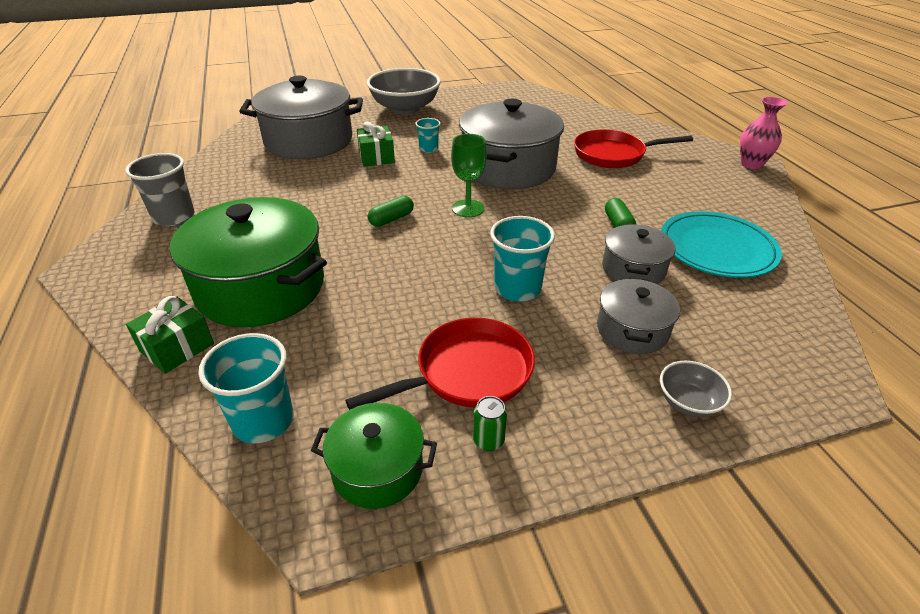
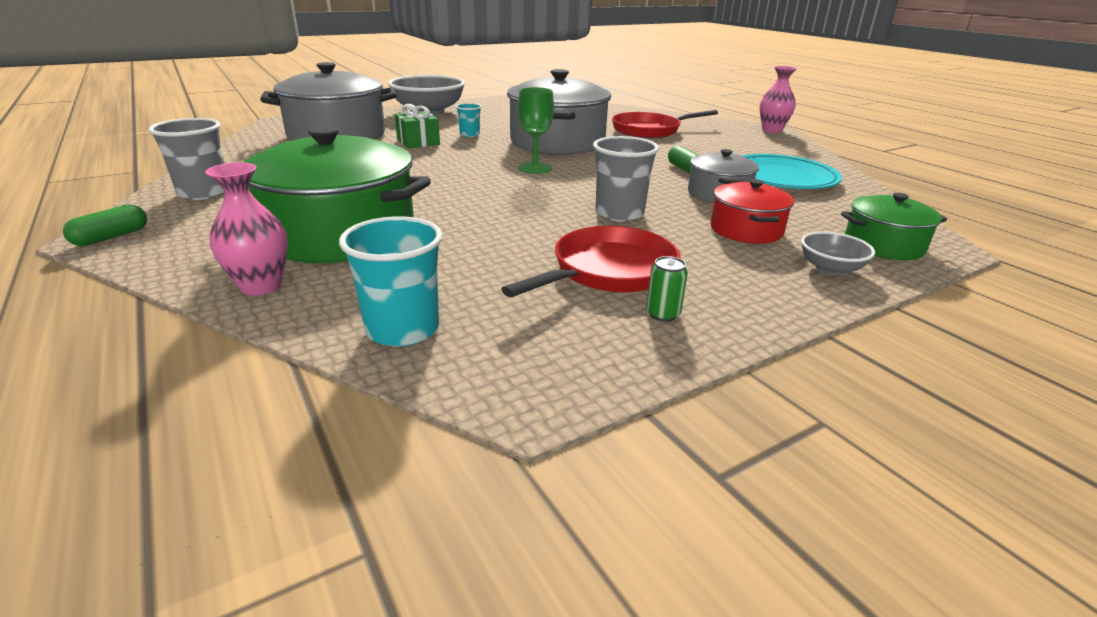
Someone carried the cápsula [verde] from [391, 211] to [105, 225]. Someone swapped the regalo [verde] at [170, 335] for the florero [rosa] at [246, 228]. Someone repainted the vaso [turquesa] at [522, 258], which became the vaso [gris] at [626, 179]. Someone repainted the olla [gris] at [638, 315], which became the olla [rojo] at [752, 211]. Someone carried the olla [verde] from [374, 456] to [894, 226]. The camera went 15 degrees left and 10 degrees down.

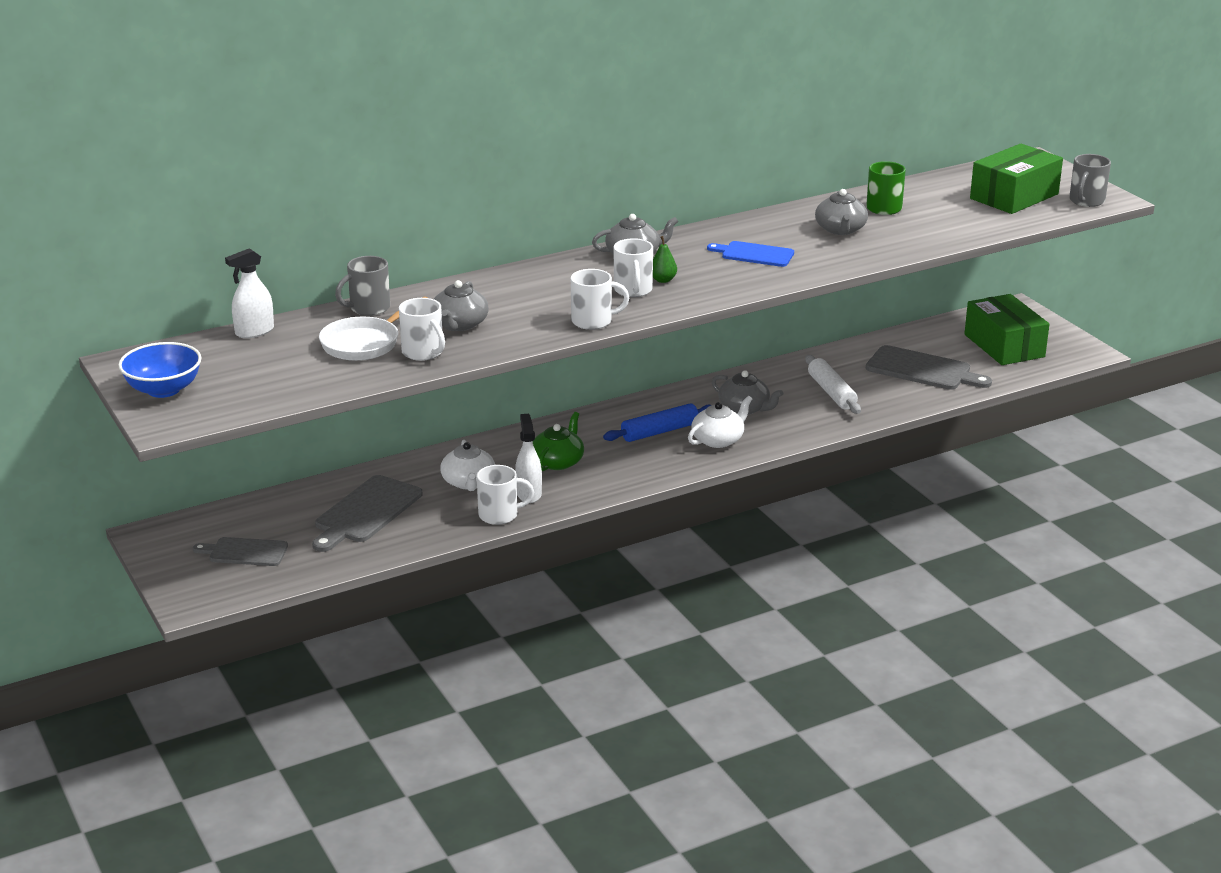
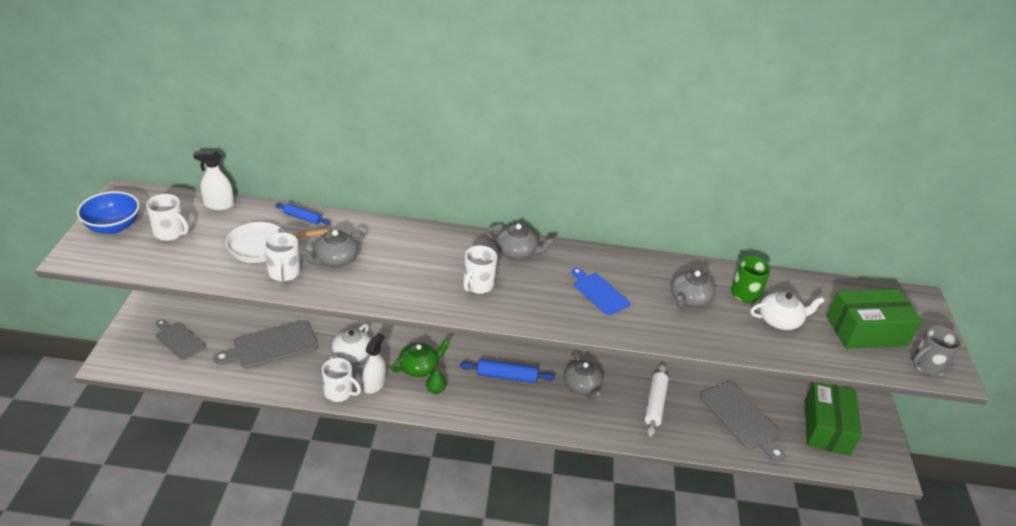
Someone carried the taza [blanco] from [600, 299] to [167, 217]. Someone swapped the taza [gris] at [362, 286] for the rodillo [azul] at [302, 214]. Someone carried the pera [verde] from [665, 259] to [436, 379]. Someone carried the tetera [blanco] from [720, 422] to [787, 311]. The camera went 30 degrees right and 10 degrees up.

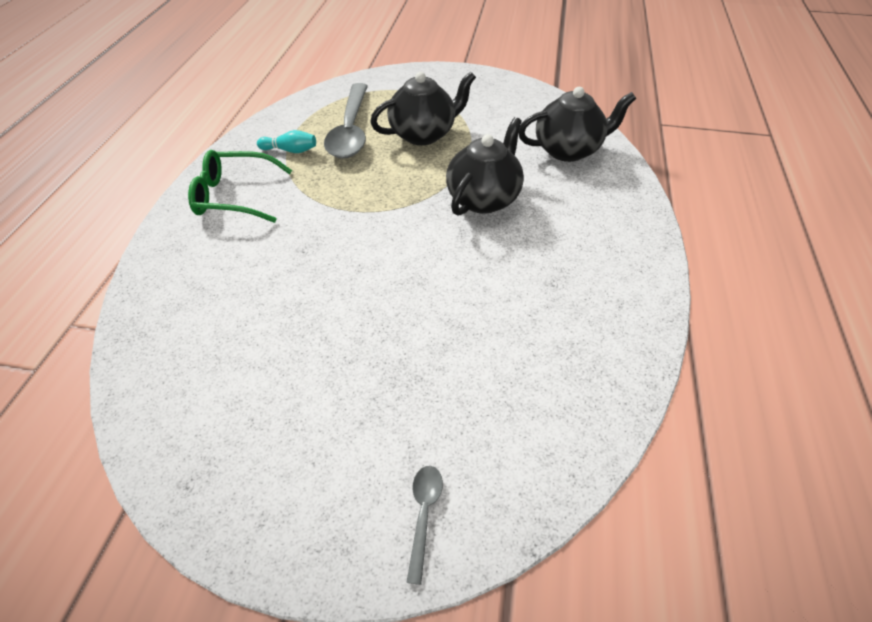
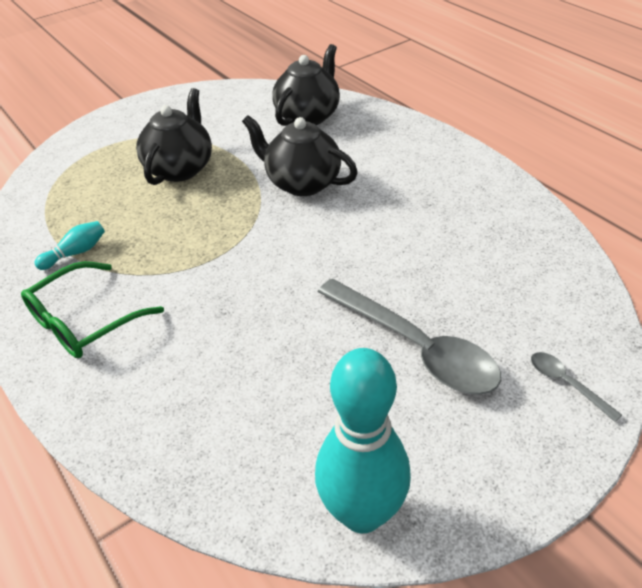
Someone rotated the tetera [negro] at [485, 166] by 45 degrees counterclockwise. Someone put down the bolo [turquesa] at [363, 440]. Someone carried the cuchara [gris] from [346, 121] to [409, 337]. The camera went 45 degrees left and 5 degrees down.

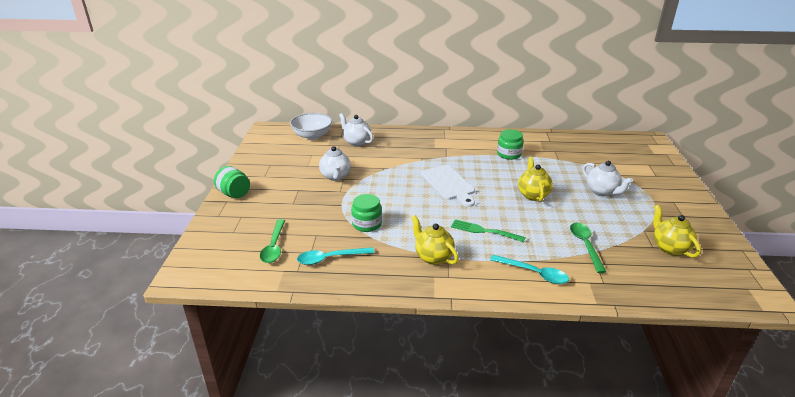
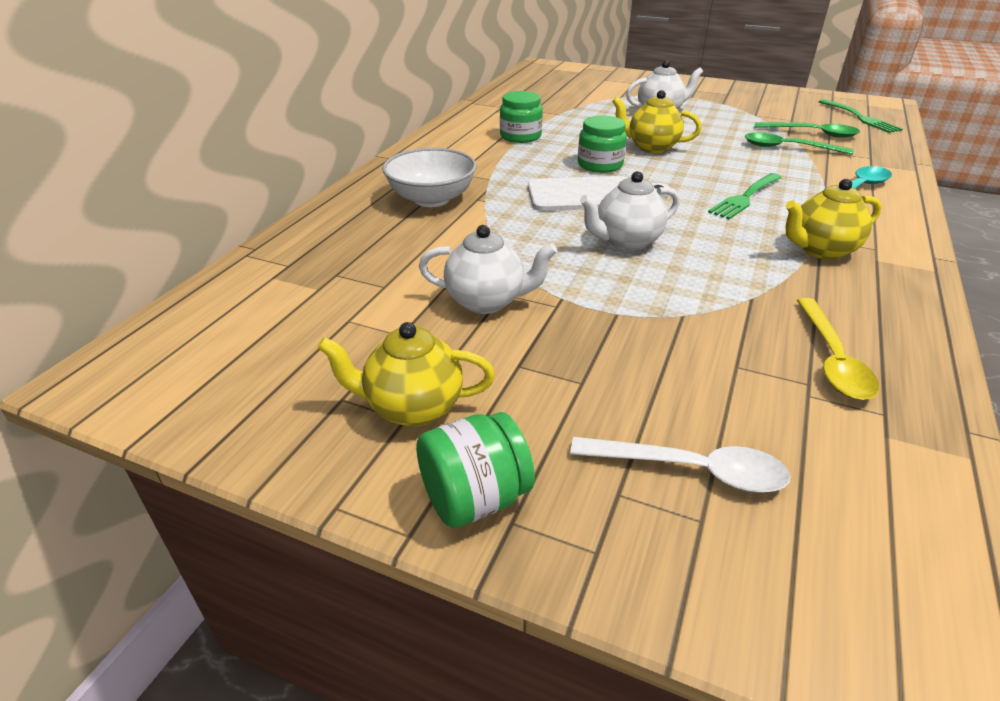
Someone carried the tetera [amarillo] from [677, 231] to [406, 374]. Someone carried the cuenco [blanco] from [311, 126] to [429, 177]. Someone put down the cuchara [blanco] at [680, 465]. Someone carried the tarro [verde] from [366, 213] to [602, 144]. Someone carried the tetera [blanco] from [356, 129] to [630, 211]. Someone carried the cuchara [verde] from [272, 241] to [807, 130]. Someone repainted the cuchara [turquesa] at [335, 256], which became the cuchara [amarillo] at [838, 349]. Someone put down the tenedor [verde] at [861, 116]. The camera went 70 degrees left and 5 degrees up.

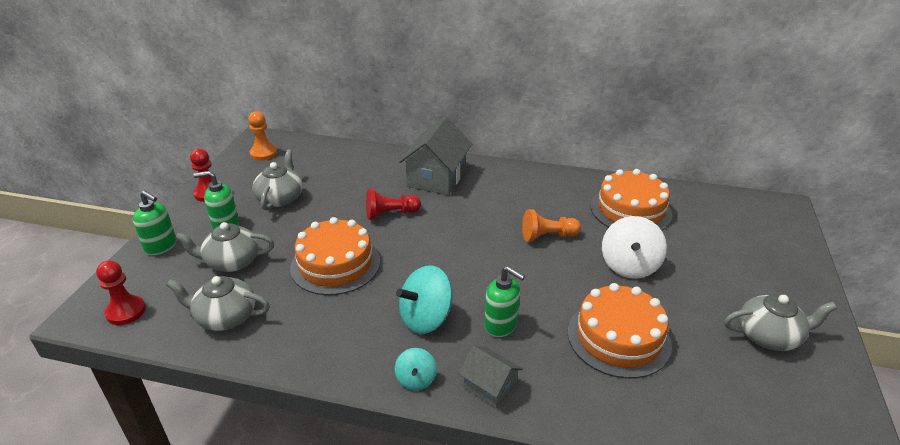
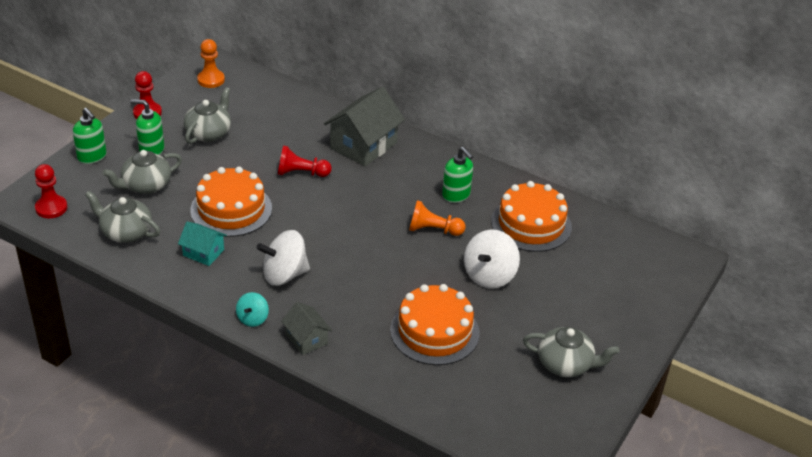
Someone rotated the tetera [gris] at [224, 247] by 45 degrees counterclockwise. Someone put down the casa [turquesa] at [202, 244]. Someone repainted the peonza [turquesa] at [424, 299], which became the peonza [blanco] at [283, 258]. Someone carried the dispensador de jabón [verde] from [504, 301] to [457, 175]. The camera went 15 degrees right and 5 degrees up.

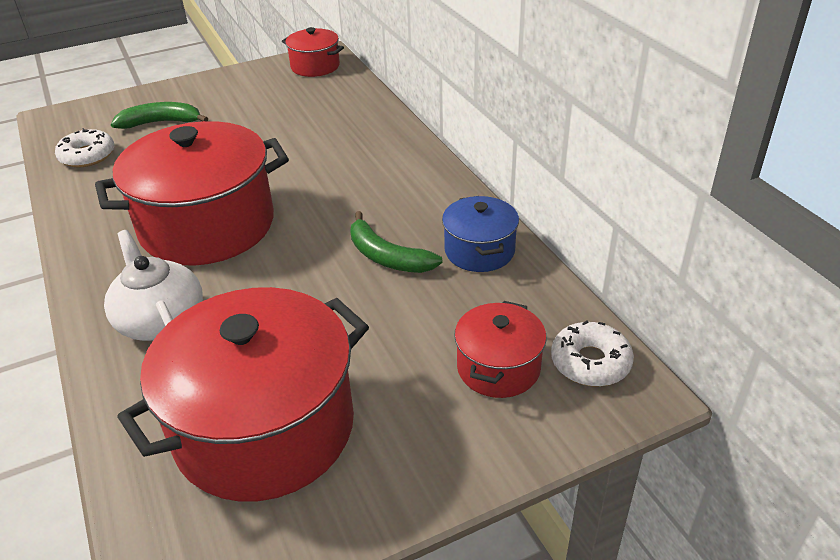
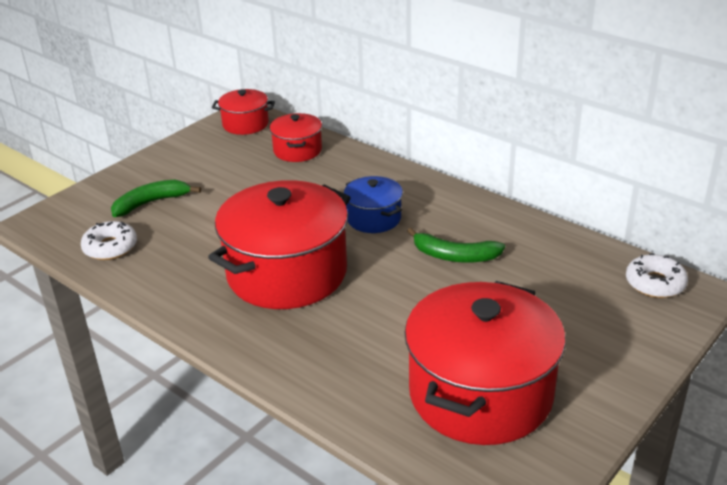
Someone carried the olla [rojo] from [500, 349] to [296, 137]. Someone carried the olla [azul] from [480, 234] to [373, 204]. Someone took away the tetera [blanco] at [153, 285]. The camera went 25 degrees left and 5 degrees down.

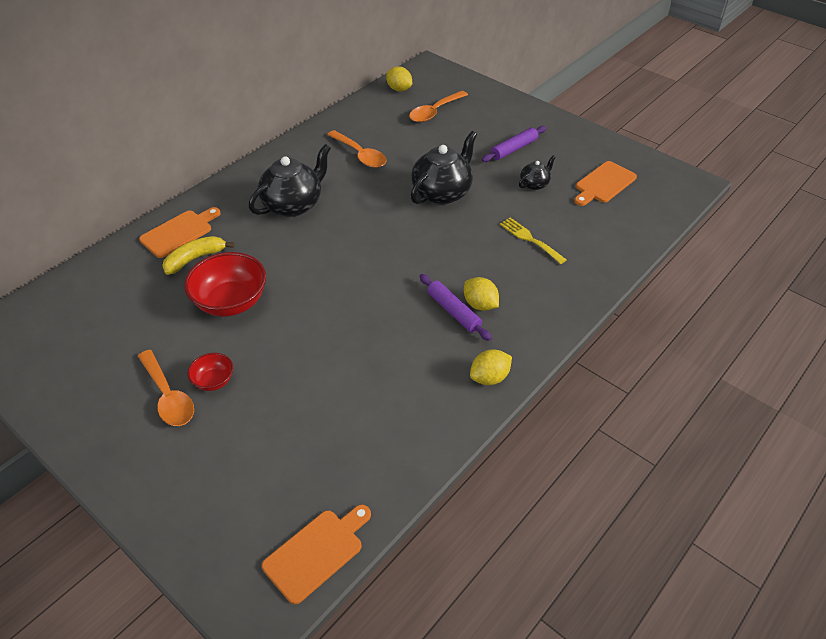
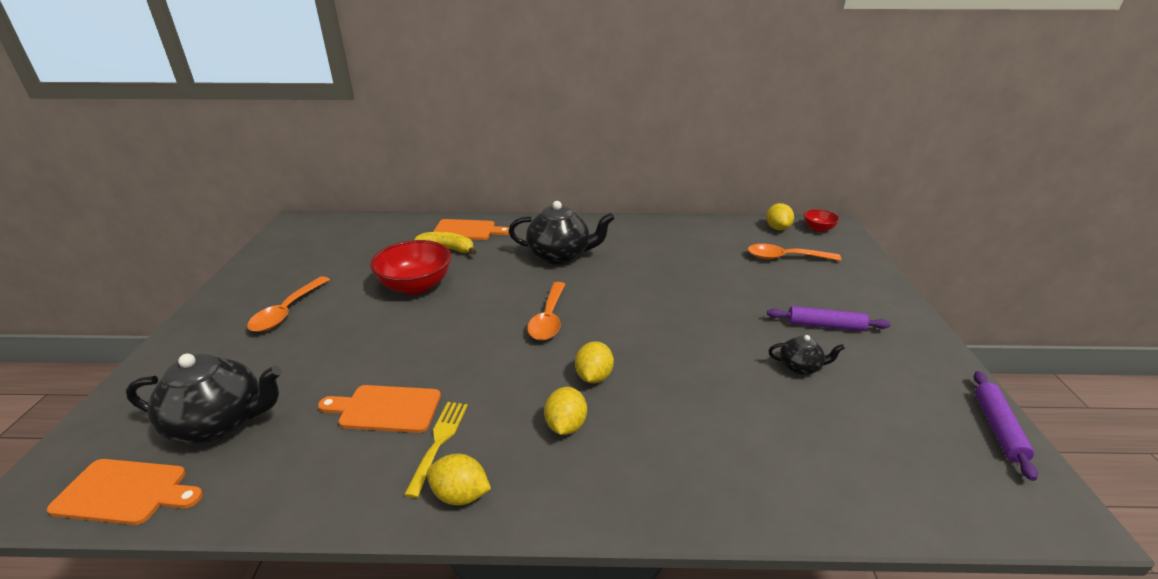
Someone carried the tetera [negro] from [444, 168] to [204, 399]. Someone carried the tabla de cortar [naranja] from [605, 183] to [379, 409]. Someone carried the tenedor [amarillo] from [533, 241] to [436, 450]. Someone carried the cuchara [naranja] from [356, 149] to [546, 311]. Someone put down the limón [amarillo] at [594, 362]. Someone carried the cuenco [rojo] from [210, 372] to [822, 220]. Someone carried the rodillo [morado] from [455, 307] to [1006, 426]. The camera went 50 degrees right and 15 degrees down.

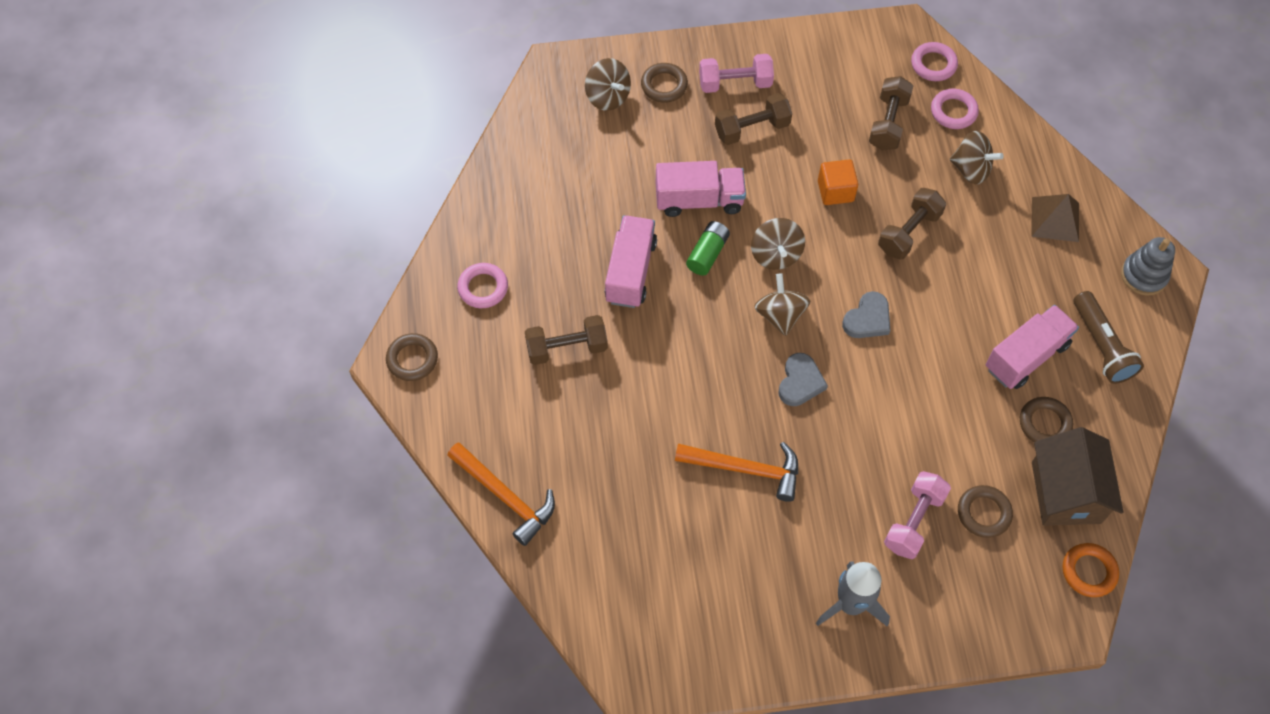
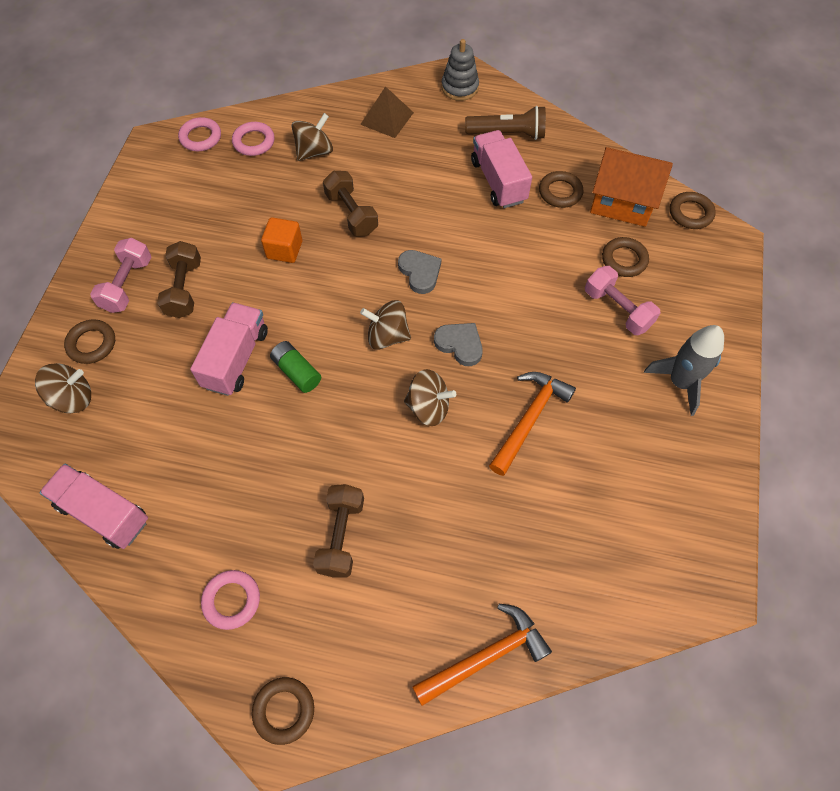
Someone carried the camión [rosa] from [631, 261] to [93, 506]. Someone carried the peonza [marrón] from [778, 244] to [430, 397]. Someone repainted the casa [marrón] at [1077, 476], which became the casa [naranja] at [631, 187]. Someone repainted the anillo [naranja] at [1091, 570], which became the anillo [marrón] at [693, 210]. Someone took away the mancuerna [marrón] at [891, 113]. The camera went 70 degrees left and 0 degrees up.

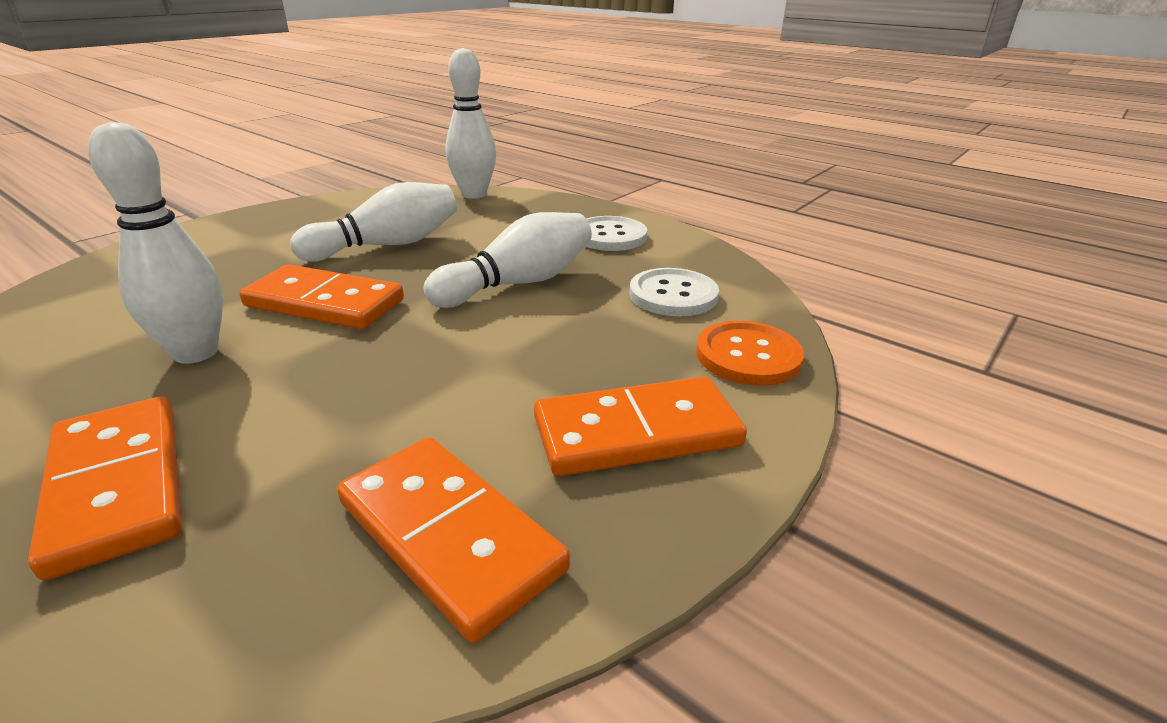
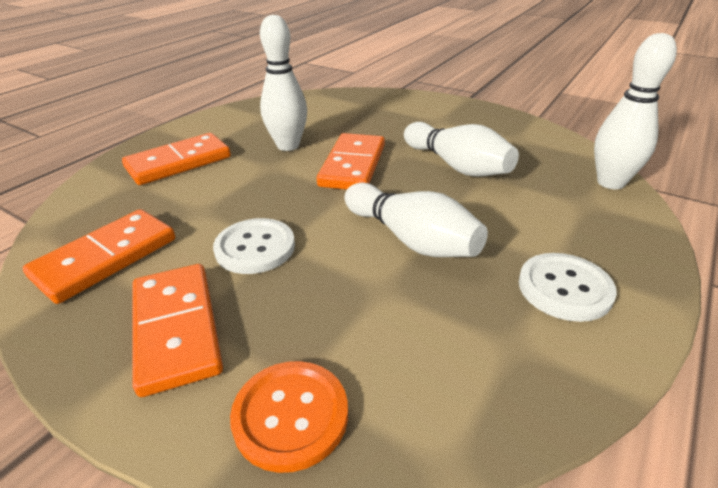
Someone carried the botón [blanco] from [674, 292] to [254, 246]. The camera went 85 degrees right and 5 degrees up.

